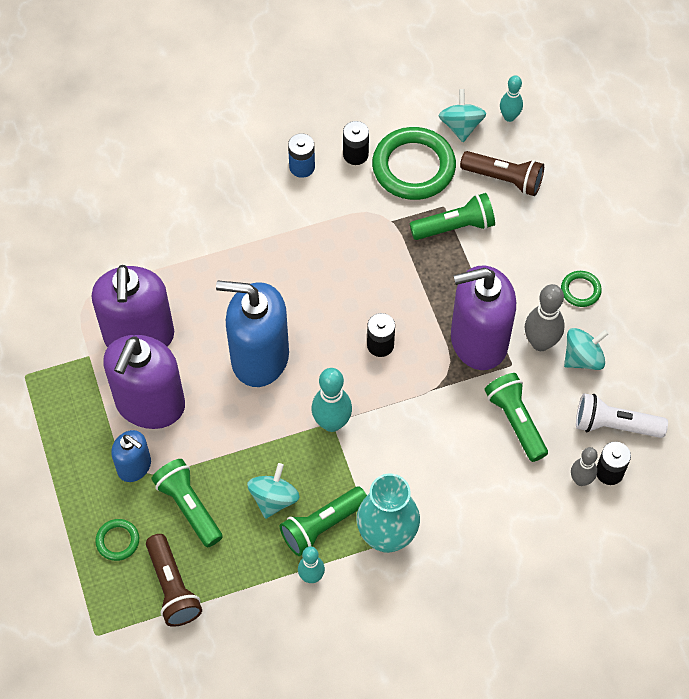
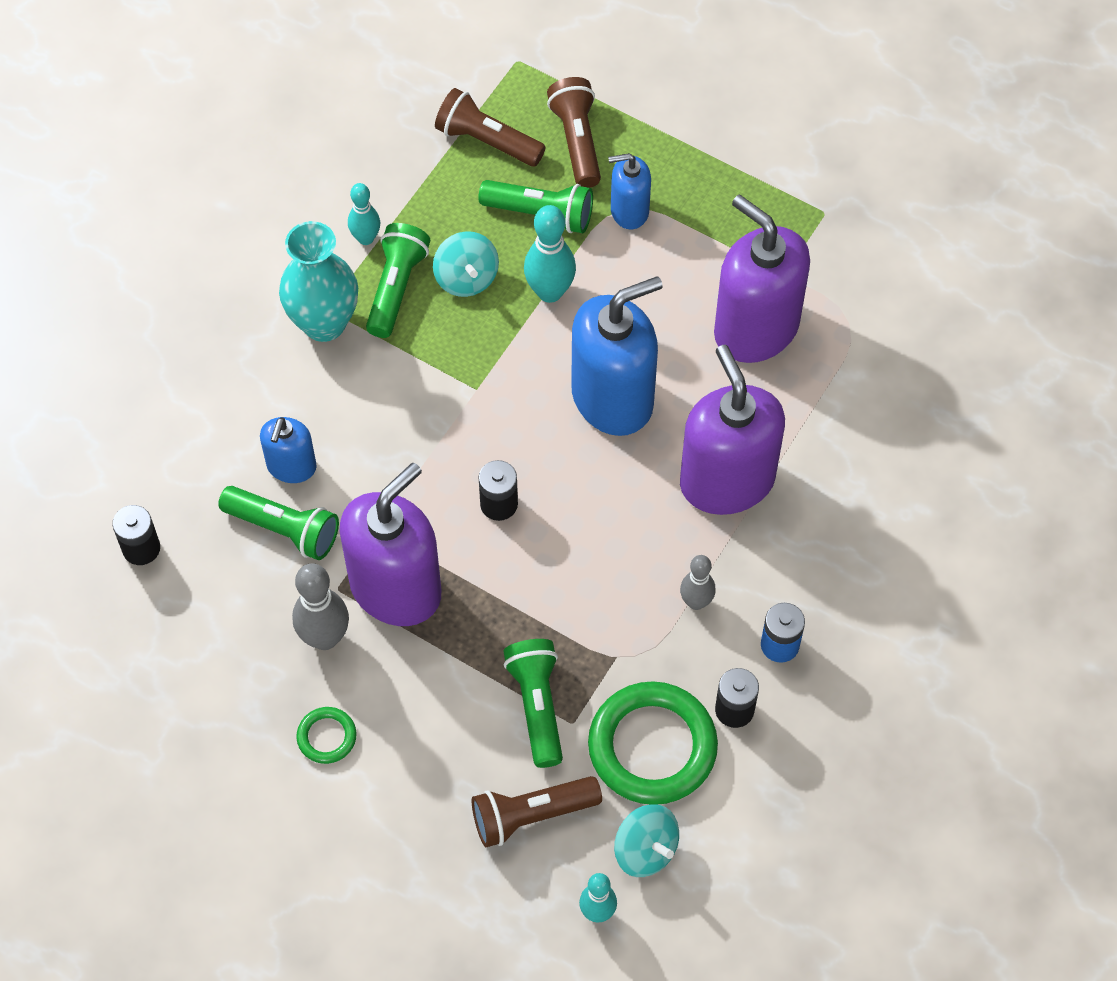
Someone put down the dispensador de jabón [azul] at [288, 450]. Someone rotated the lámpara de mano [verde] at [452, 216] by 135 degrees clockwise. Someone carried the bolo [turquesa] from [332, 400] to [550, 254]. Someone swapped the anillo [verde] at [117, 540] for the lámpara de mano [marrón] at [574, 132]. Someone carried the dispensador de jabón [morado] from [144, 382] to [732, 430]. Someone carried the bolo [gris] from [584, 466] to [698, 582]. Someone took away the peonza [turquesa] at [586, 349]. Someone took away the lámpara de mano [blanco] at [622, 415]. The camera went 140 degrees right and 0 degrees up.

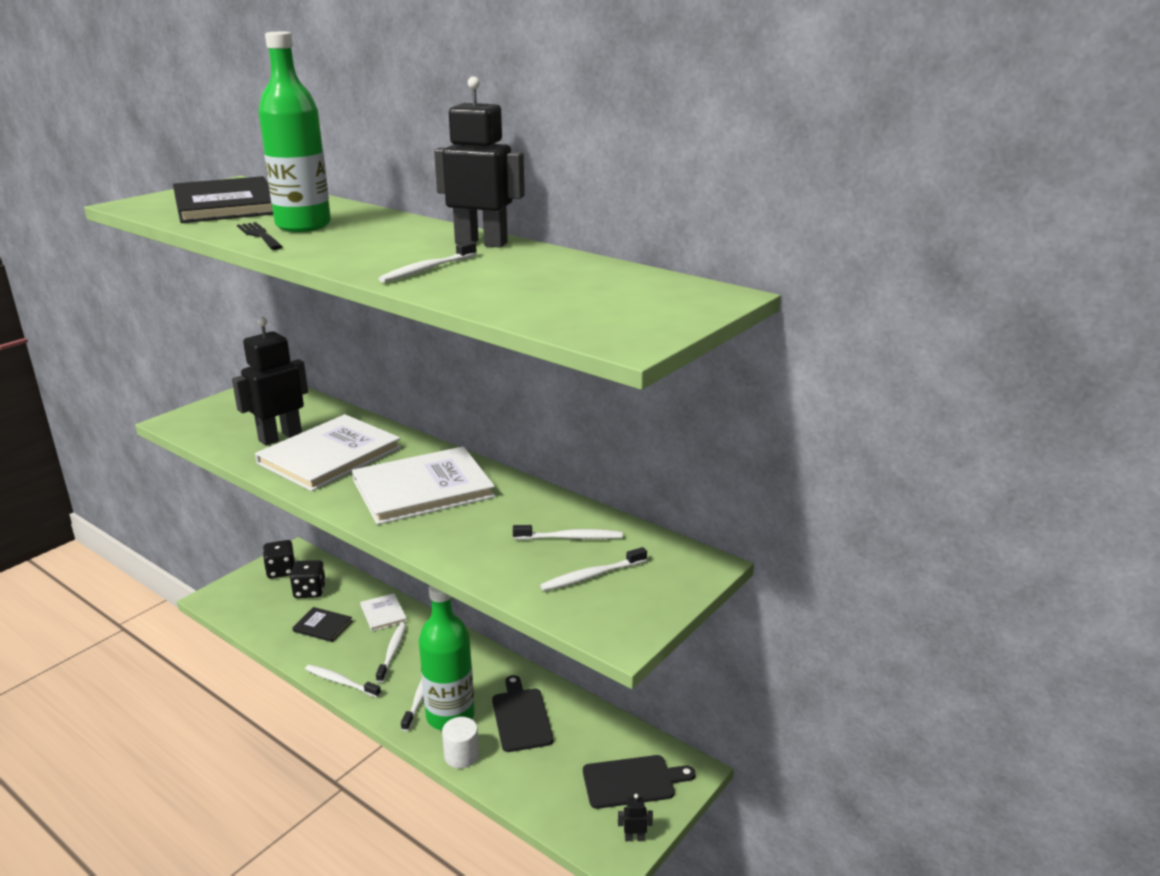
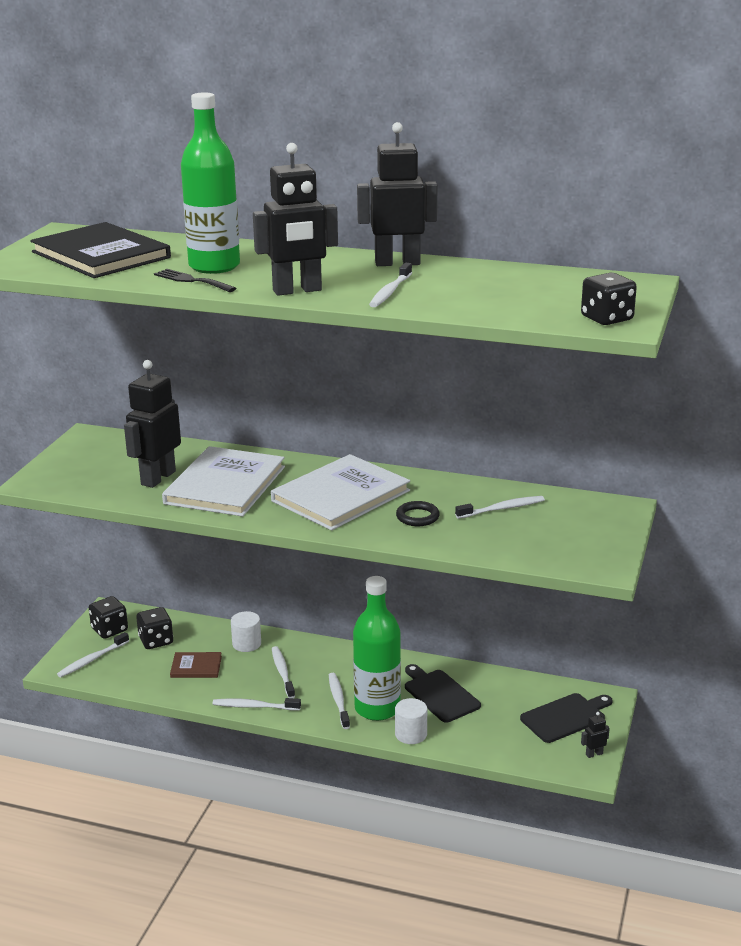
Someone carried the cepillo de dientes [blanco] from [593, 569] to [93, 654]. Someone repainted the libro [negro] at [322, 624], which became the libro [marrón] at [196, 665]. Someone swapped the libro [blanco] at [383, 612] for the cilindro [blanco] at [246, 631]. Someone put down the robot [negro] at [295, 219]. Someone put down the anillo [negro] at [418, 513]. Someone put down the dado [negro] at [609, 299]. The camera went 20 degrees left and 0 degrees up.

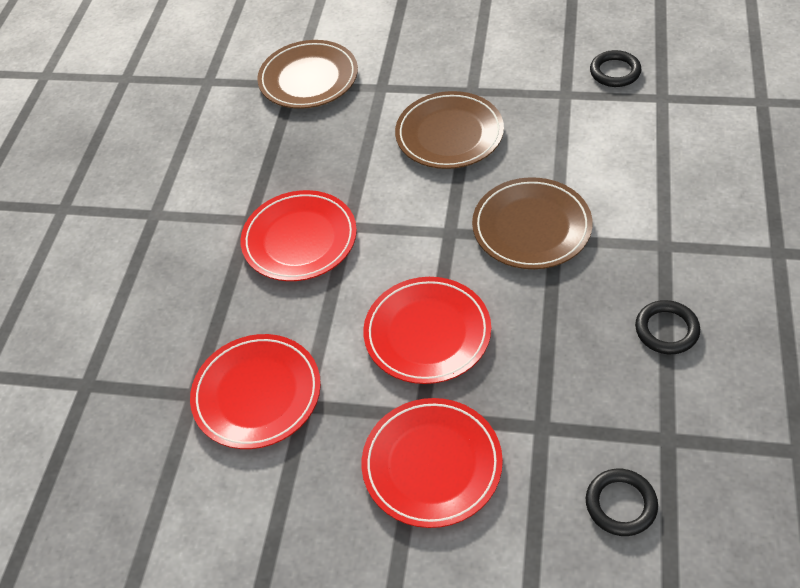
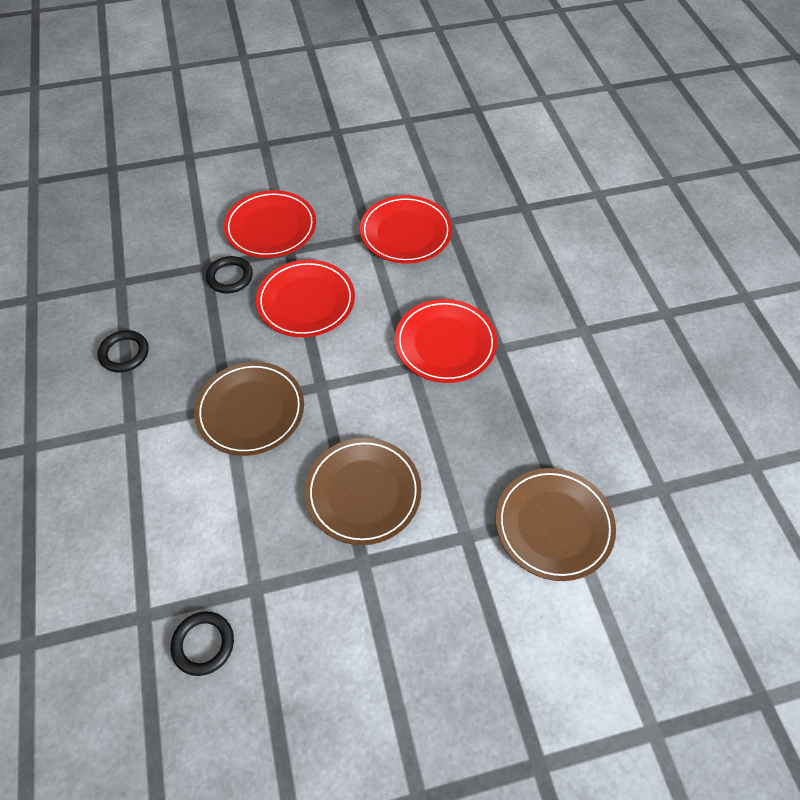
Someone carried the anillo [negro] from [622, 502] to [229, 274]. The camera went 150 degrees right and 5 degrees up.

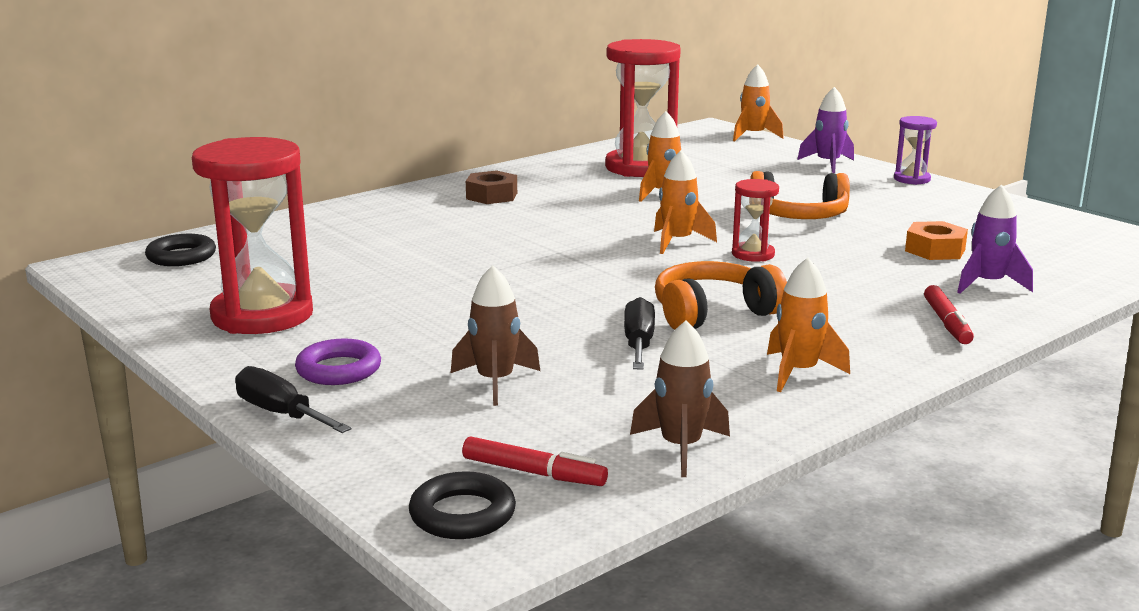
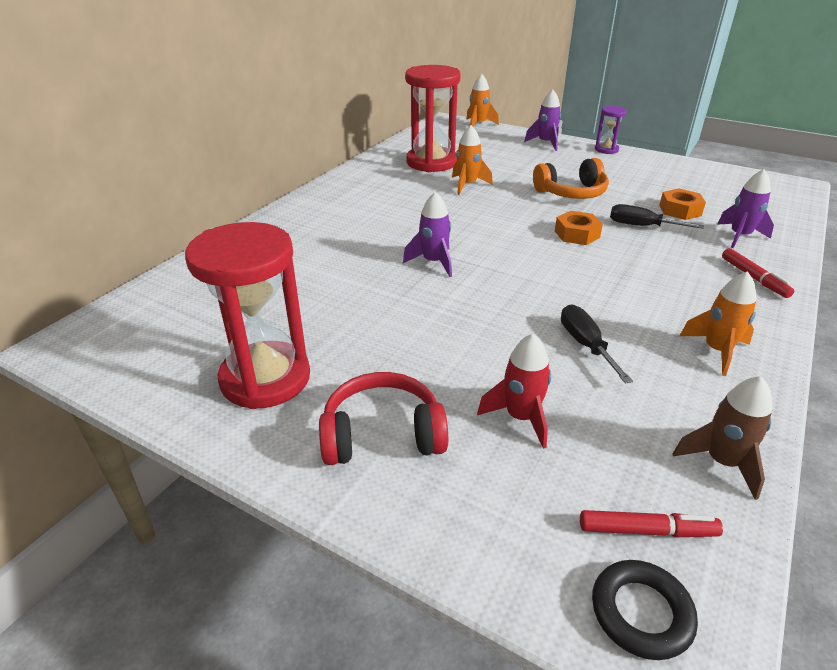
Someone swapped the anillo [morado] at [338, 361] for the auriculares [rojo] at [383, 418]. Someone put down the cohete [morado] at [427, 234]. Someone repainted the cohete [marrón] at [495, 335], which became the cohete [rojo] at [514, 391]. Someone swapped the reloj de arena [rojo] at [755, 220] for the tuerca [naranja] at [579, 228]. Someone carried the destornillador [negro] from [293, 399] to [657, 216]. Someone took away the anillo [negro] at [180, 250]. Someone took away the tuerca [marrón] at [491, 187]. Someone took away the cohete [naranja] at [685, 202]. Someone took away the auriculares [naranja] at [721, 295]. The camera went 20 degrees left and 15 degrees up.

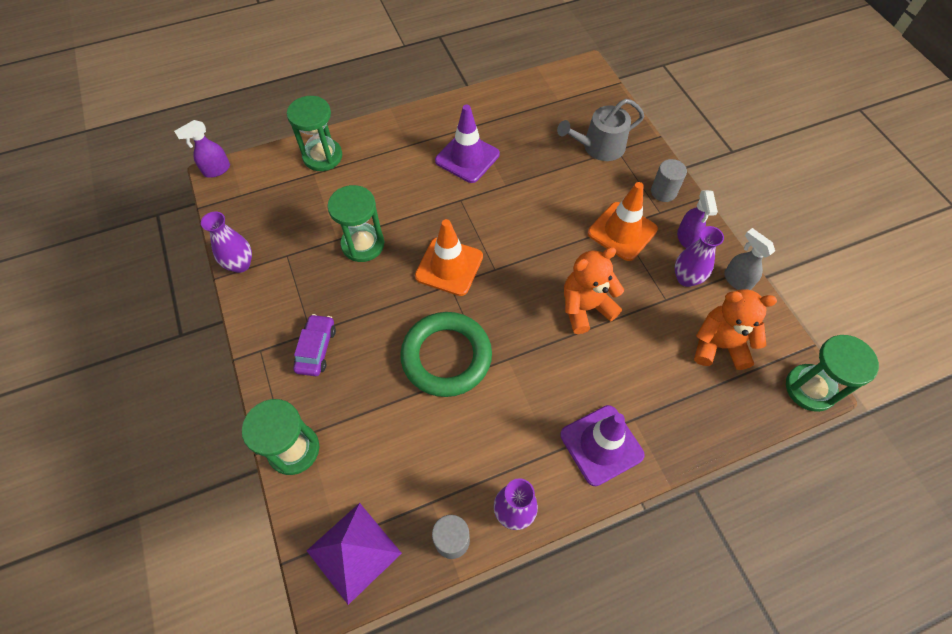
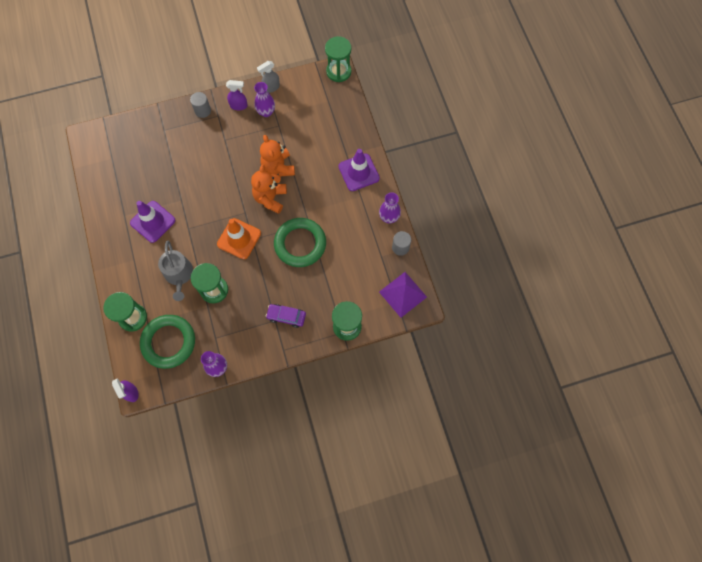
Someone put down the anillo [verde] at [167, 342]. Someone carried the regadera [gris] from [600, 130] to [175, 270]. Someone carried the osito [naranja] from [735, 329] to [269, 189]. Someone took away the cono de tráfico [naranja] at [623, 221]. The camera went 85 degrees left and 10 degrees up.

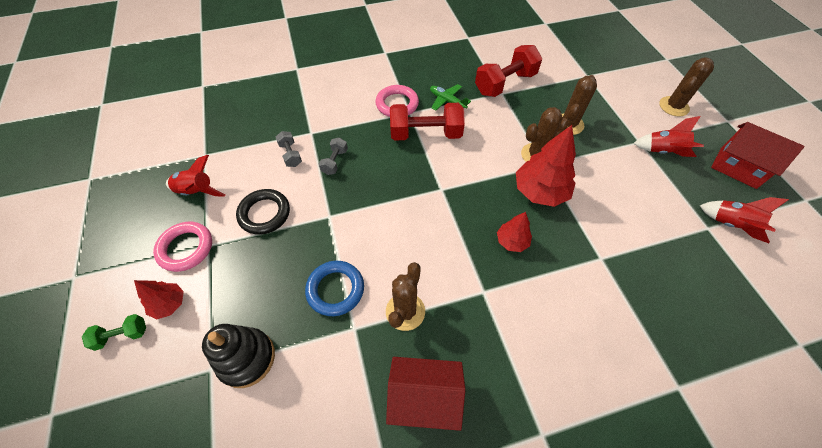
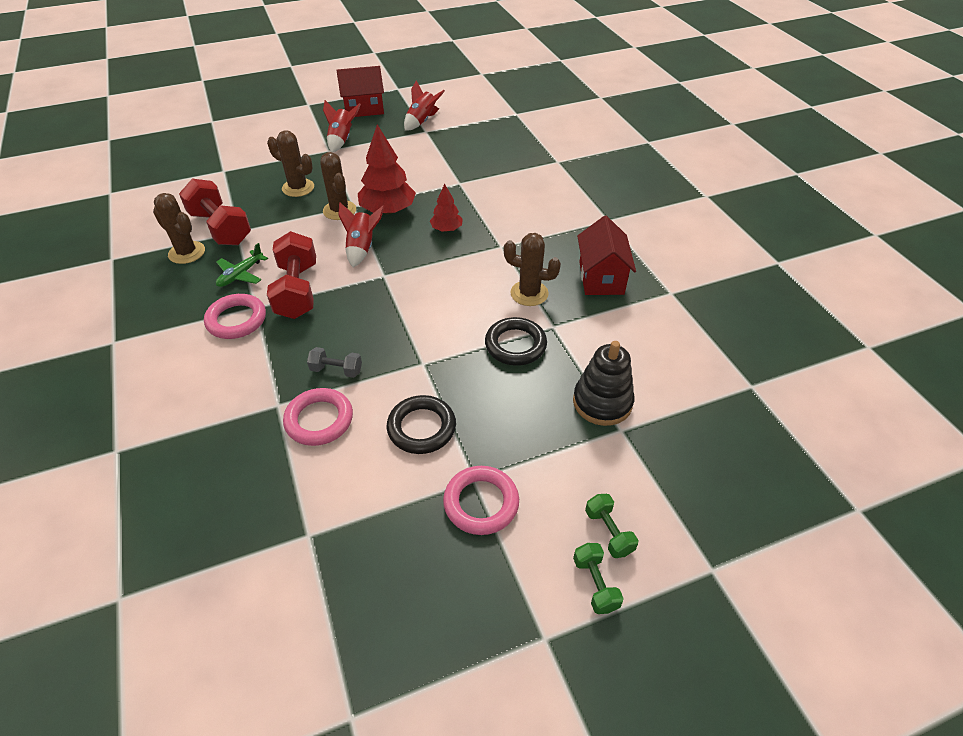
Someone carried the cactus [marrón] from [687, 86] to [179, 228]. Someone swapped the mancuerna [gris] at [289, 149] for the anillo [rosa] at [318, 417]. Someone rotated the casa [rojo] at [758, 155] by 45 degrees clockwise. Someone carried the cohete [rojo] from [196, 176] to [361, 234]. Someone repainted the anillo [azul] at [334, 288], which became the anillo [negro] at [516, 341]. Someone put down the mancuerna [verde] at [598, 578]. Someone took away the árbol [rojo] at [159, 299]. The camera went 95 degrees left and 10 degrees down.

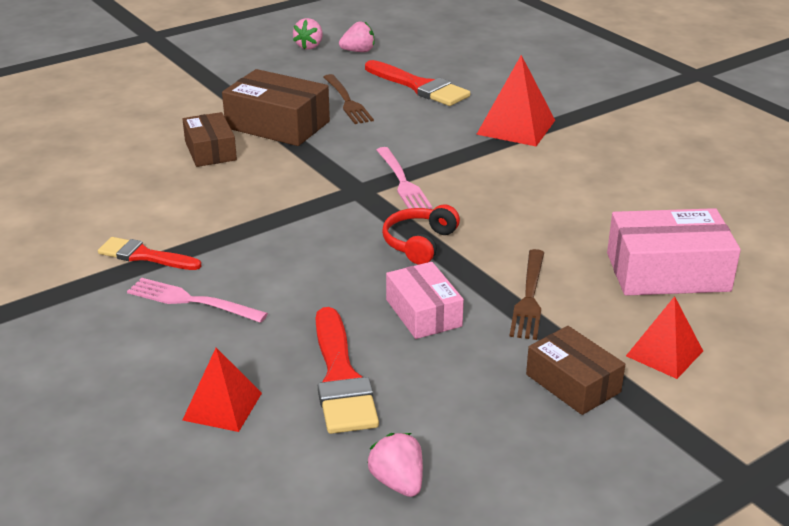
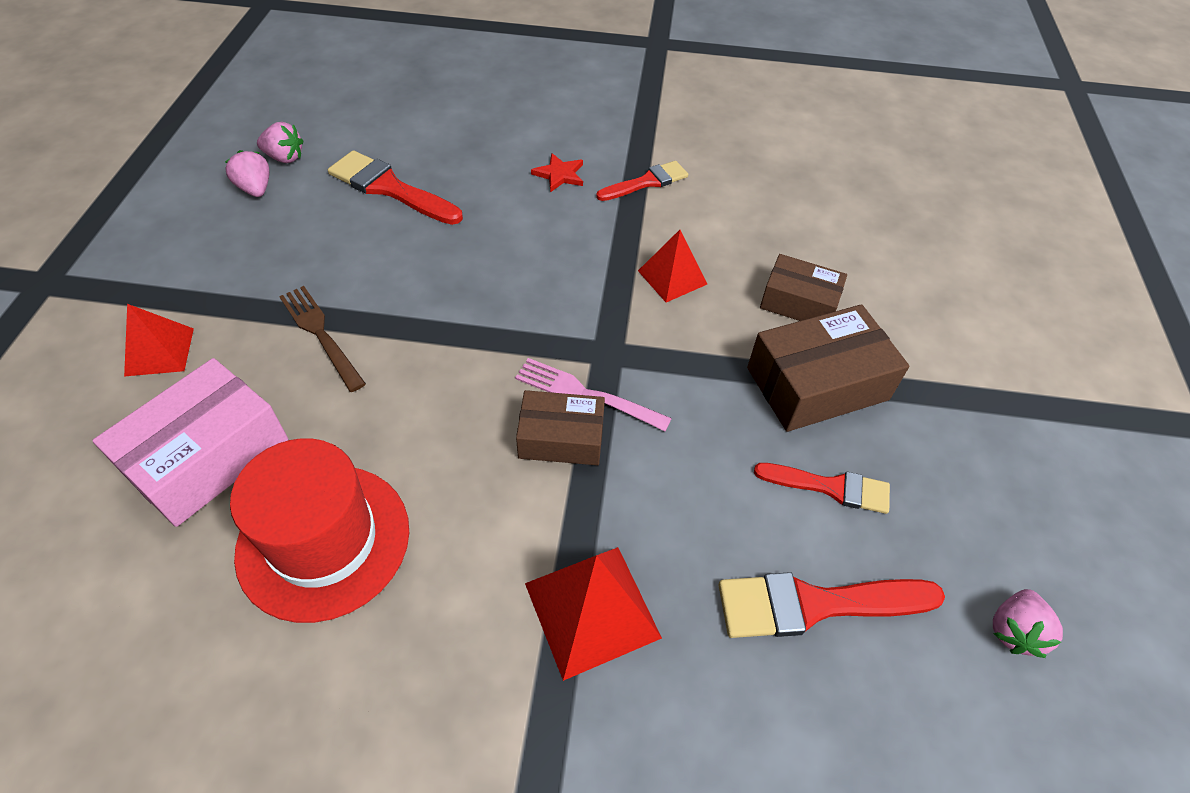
Someone carried the fresa [rosa] from [308, 33] to [247, 173]. Someone put down the sombrero [rojo] at [319, 530]. Someone carried the caja [marrón] from [575, 370] to [560, 427]. Someone swapped the tenedor [rosa] at [197, 300] for the estrella [rojo] at [557, 172]. Someone carried the pirámide [rojo] from [222, 390] to [672, 266]. Someone swapped the tenedor [marrón] at [349, 99] for the pincel [rojo] at [822, 488]. Someone took away the auriculares [rojo] at [421, 234]. Someone took away the caja [rosa] at [425, 300]. The camera went 130 degrees right and 20 degrees up.

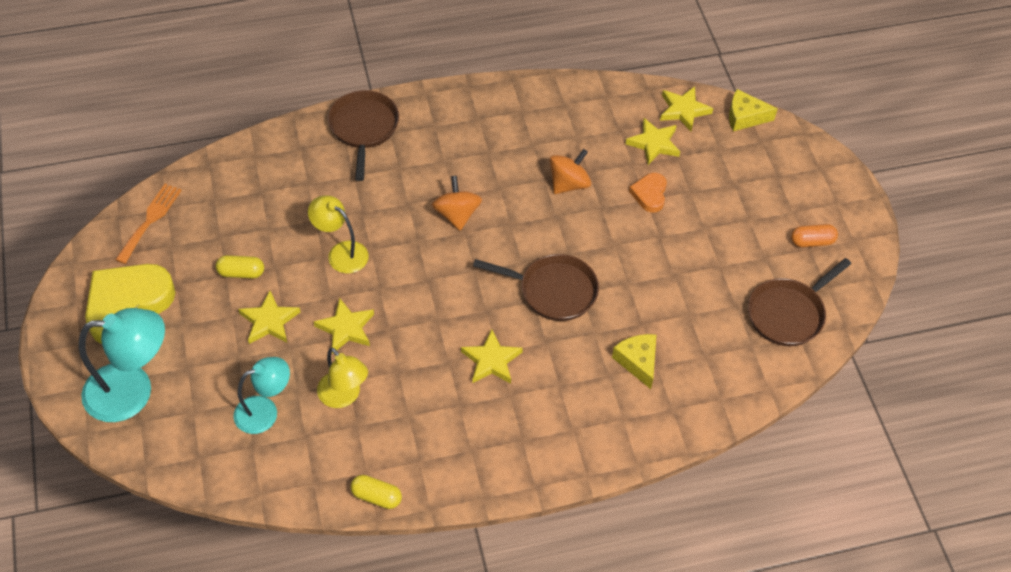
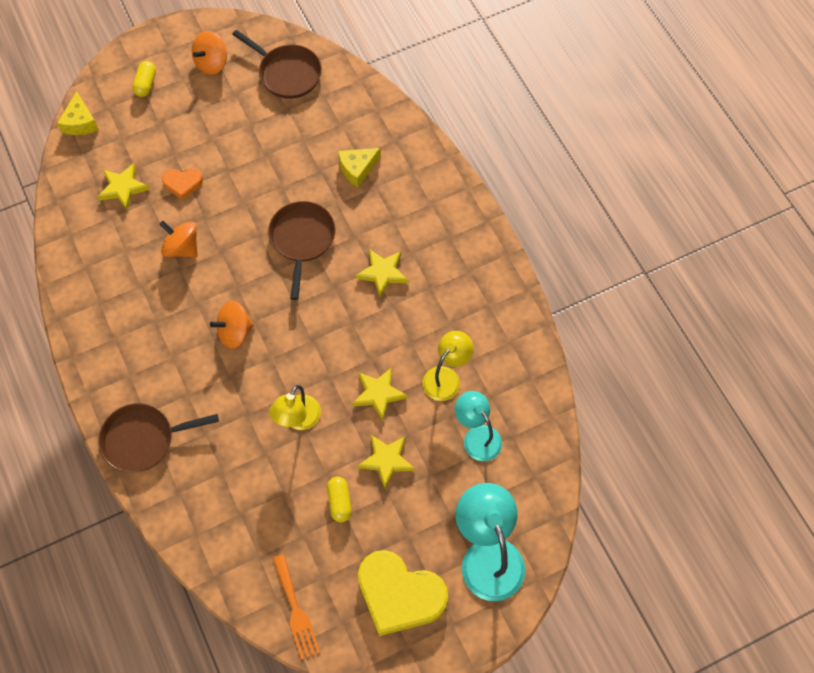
Someone carried the cápsula [amarillo] from [376, 492] to [144, 79]. Someone swapped the cápsula [naranja] at [814, 235] for the peonza [naranja] at [209, 53]. Someone rotated the tenedor [naranja] at [148, 224] by 120 degrees counterclockwise. Someone took away the estrella [amarillo] at [686, 108]. The camera went 100 degrees left and 10 degrees up.

